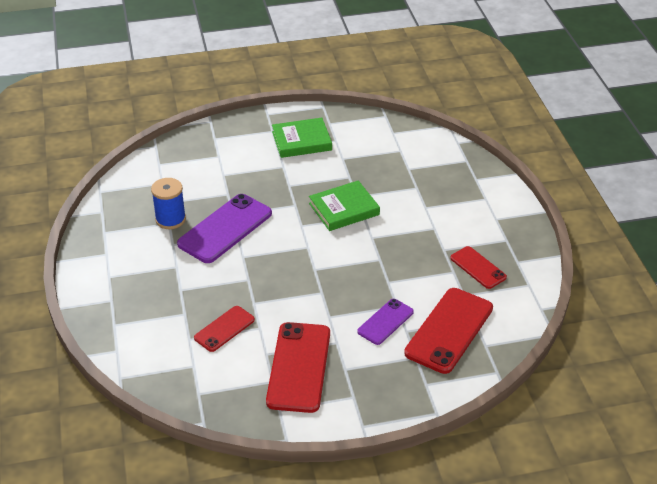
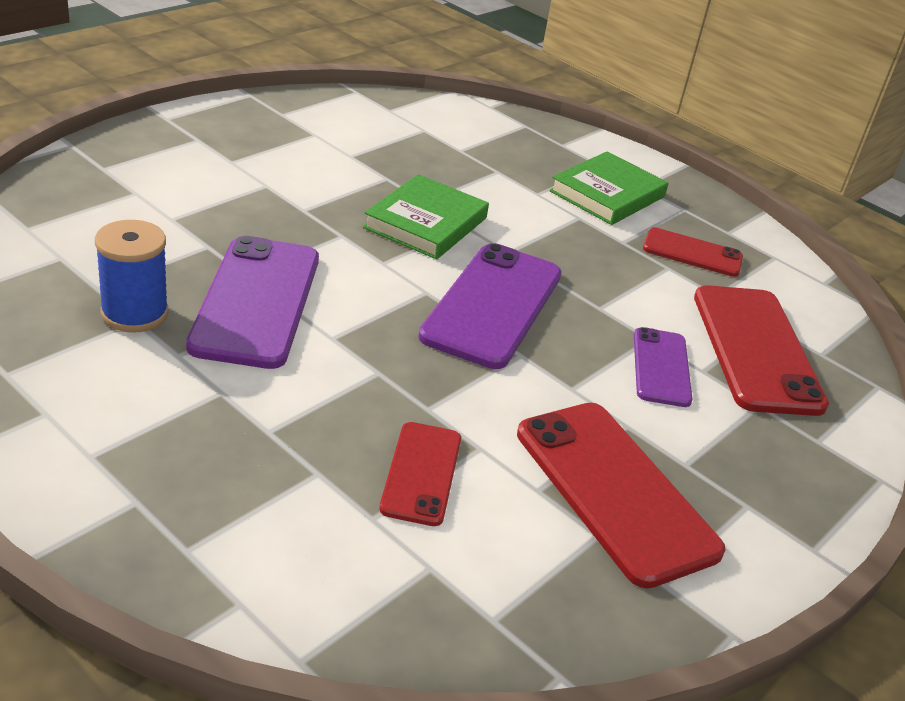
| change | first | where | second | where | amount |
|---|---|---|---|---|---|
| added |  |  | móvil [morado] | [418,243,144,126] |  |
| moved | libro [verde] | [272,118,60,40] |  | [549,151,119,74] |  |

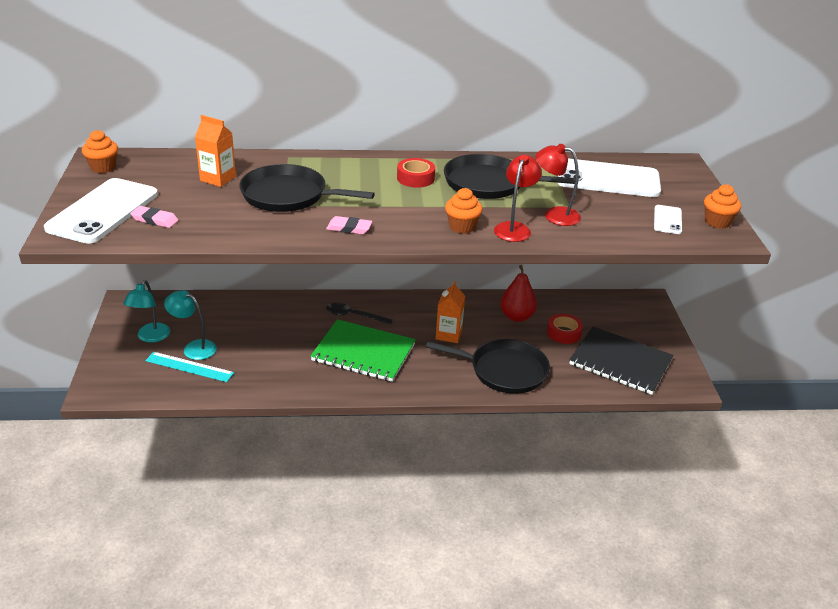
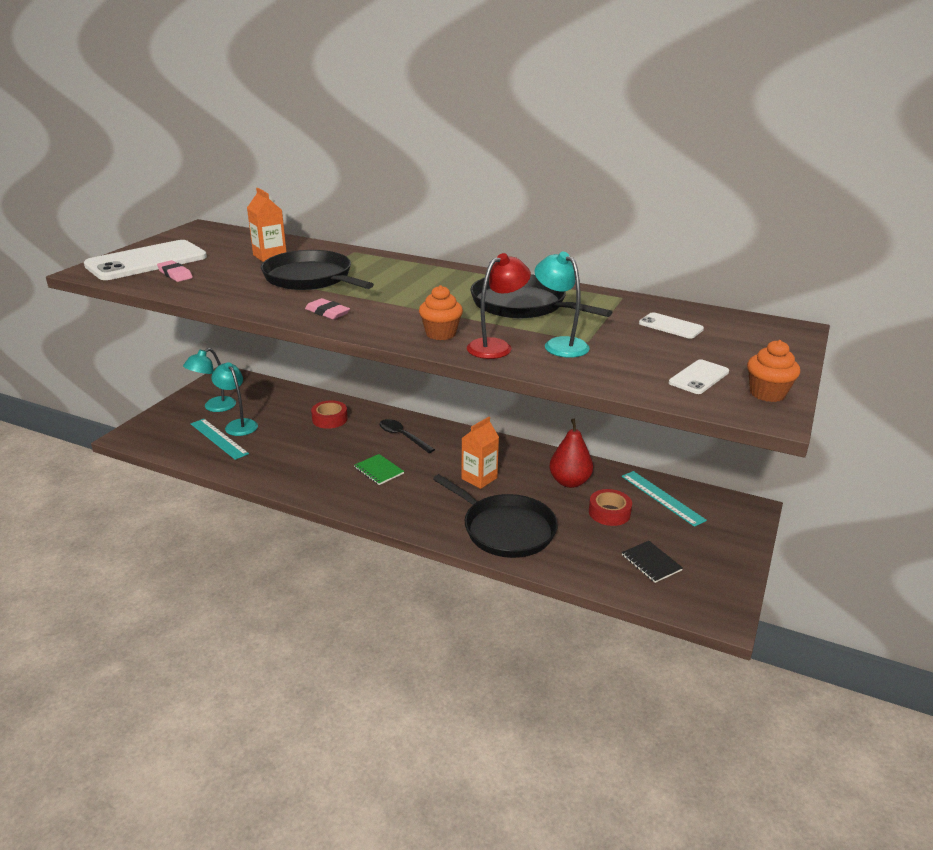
| change | first | where | second | where | amount |
|---|---|---|---|---|---|
| moved | cinta adhesiva [rojo] | [397,158,38,30] |  | [311,400,37,29] |  |
| resized | cuaderno [verde] | [311,319,105,63] |  | [354,454,50,31] | x0.44 |
| recoloured | lámpara [rojo] | [536,144,45,82] | lámpara [turquesa] | [535,252,55,106] |  |
| added |  |  | regla [turquesa] | [622,471,85,56] |  |
| resized | cuaderno [negro] | [569,327,105,68] |  | [622,541,61,42] | x0.44 |
| resized | móvil [blanco] | [558,159,103,38] |  | [639,312,65,27] | x0.46 |
| removed | magdalena [naranja] | [82,130,36,43] |  |  |  |

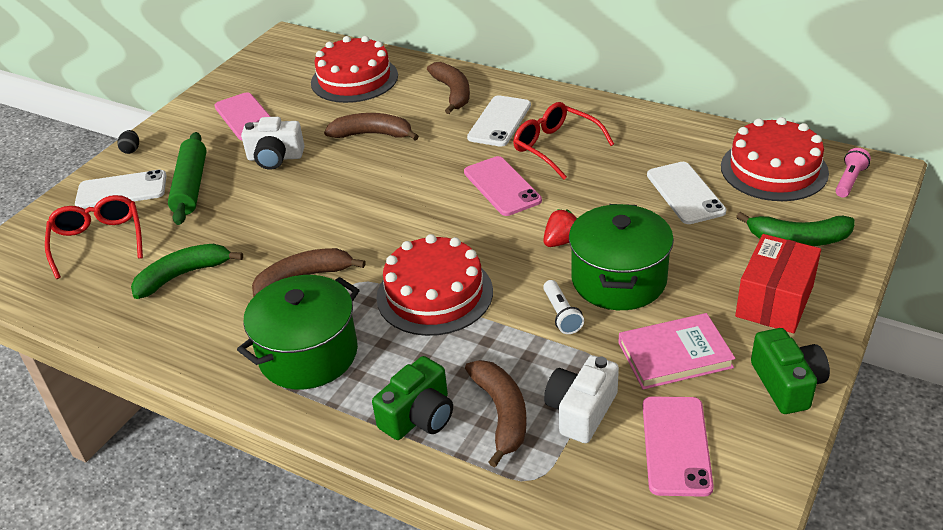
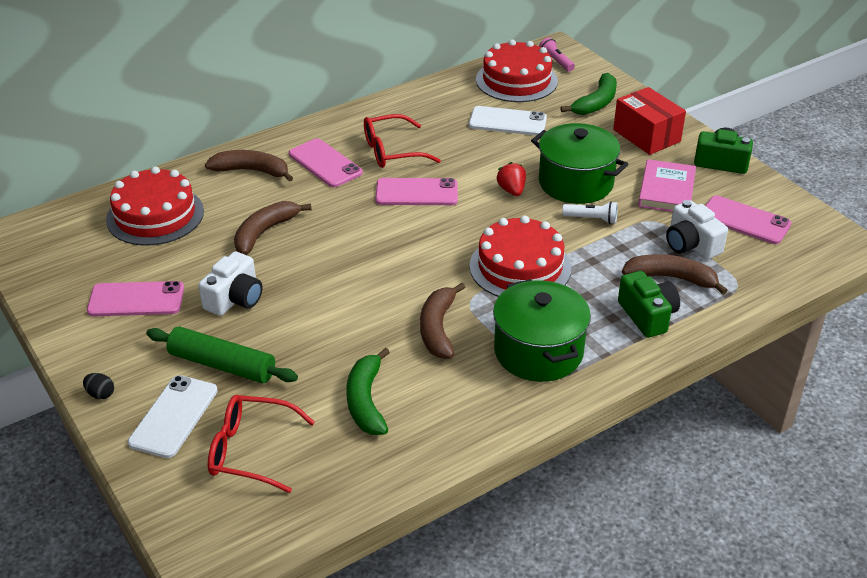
| change | first | where | second | where | amount |
|---|---|---|---|---|---|
| recoloured | móvil [blanco] | [467,95,64,52] | móvil [rosa] | [289,138,74,49] |  |

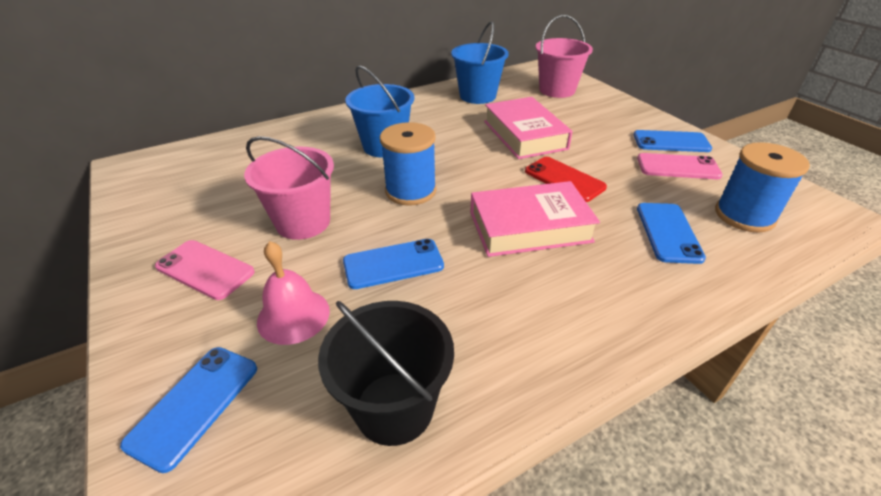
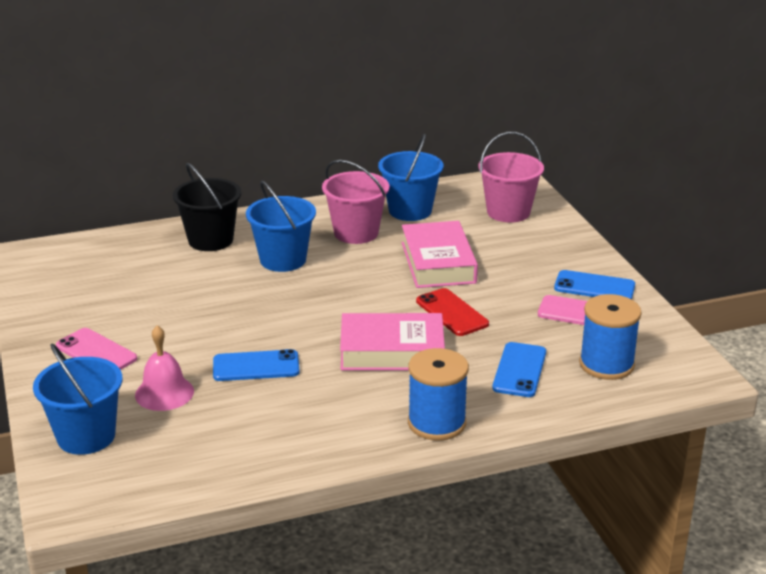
| change | first | where | second | where | amount |
|---|---|---|---|---|---|
| replaced | móvil [azul] | [120,347,137,126] | balde [azul] | [33,343,90,112] |  |
| moved | balde [negro] | [318,301,136,145] |  | [173,163,68,88] |  |
| moved | balde [rosa] | [244,136,90,104] |  | [322,160,67,84] |  |
| moved | carrete [azul] | [380,122,57,84] |  | [408,348,61,93] |  |

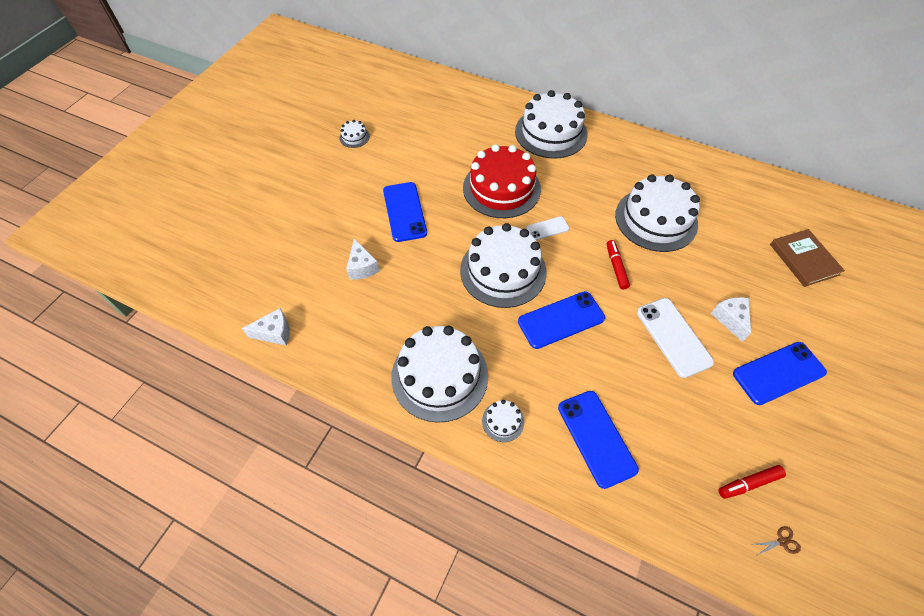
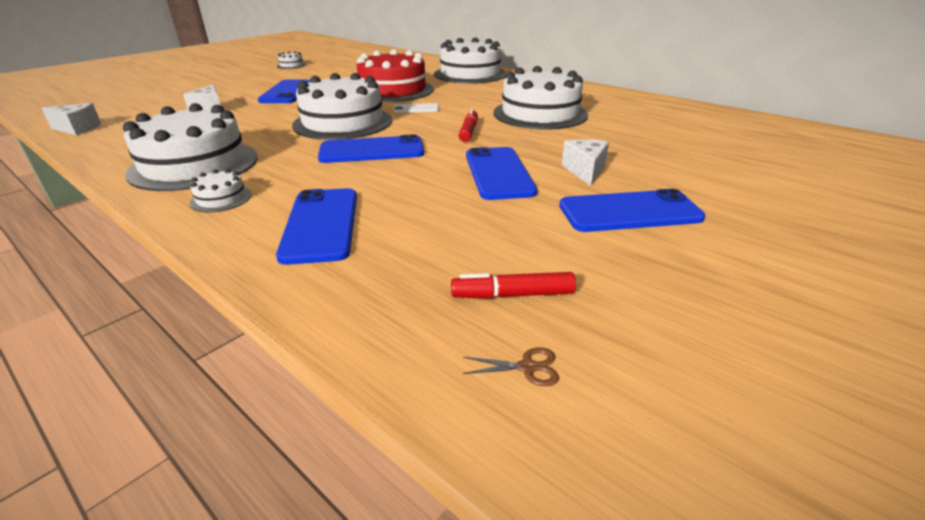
| change | first | where | second | where | amount |
|---|---|---|---|---|---|
| recoloured | móvil [blanco] | [637,298,77,80] | móvil [azul] | [466,147,71,53] |  |
| removed | libro [marrón] | [770,229,75,58] |  |  |  |

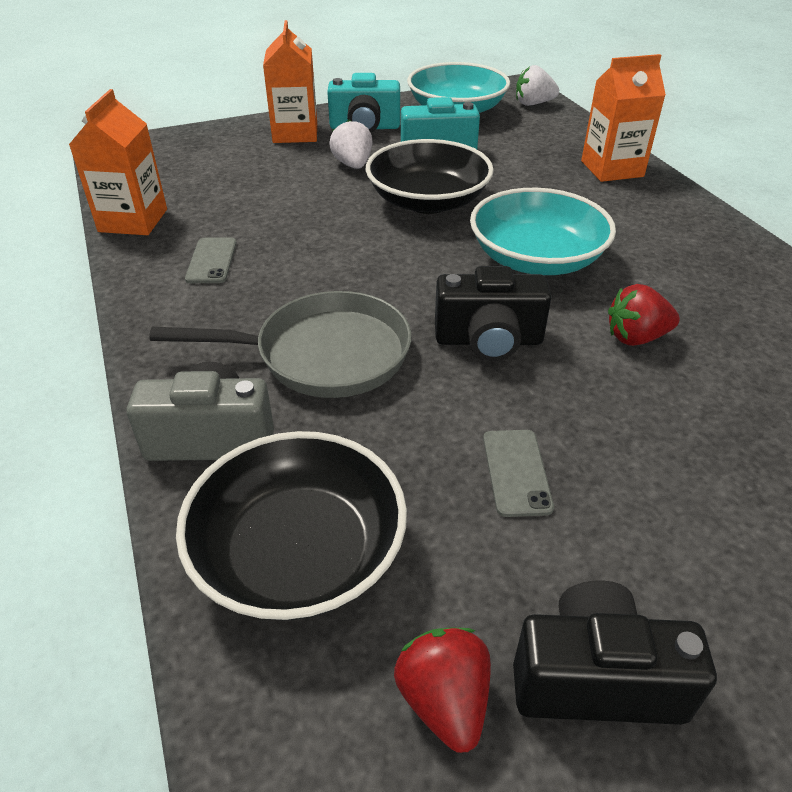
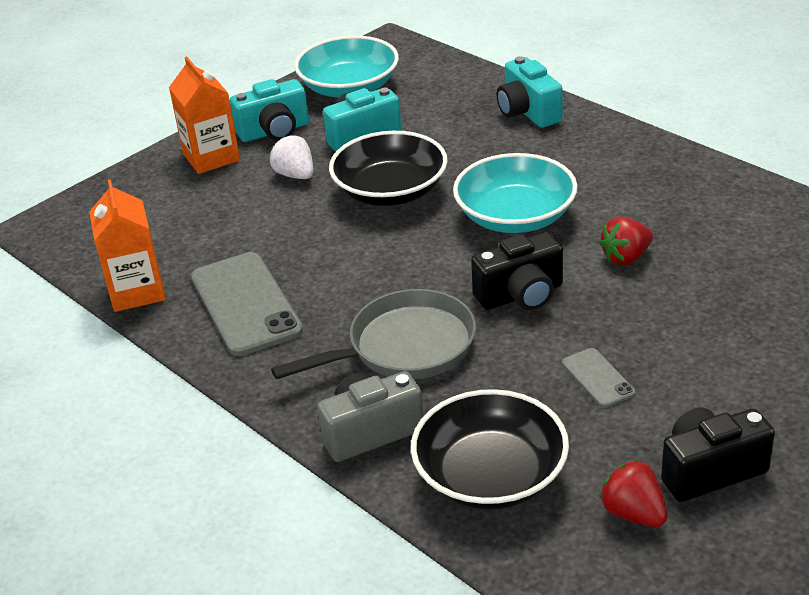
| change | first | where | second | where | amount |
|---|---|---|---|---|---|
| resized | móvil [gris] | [185,237,52,46] |  | [191,252,112,104] | x2.04 |
| replaced | cartón de leche [naranja] | [581,54,85,128] | cámara [turquesa] | [497,56,66,72] |  |
| removed | fresa [blanco] | [516,65,43,41] |  |  |  |

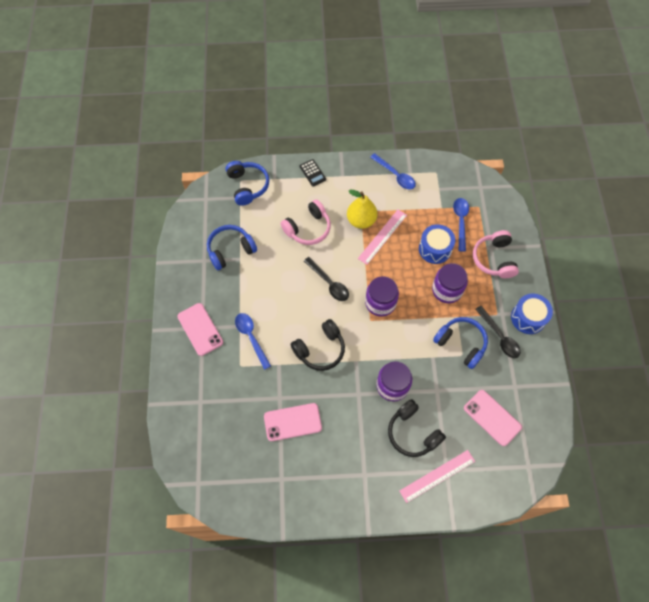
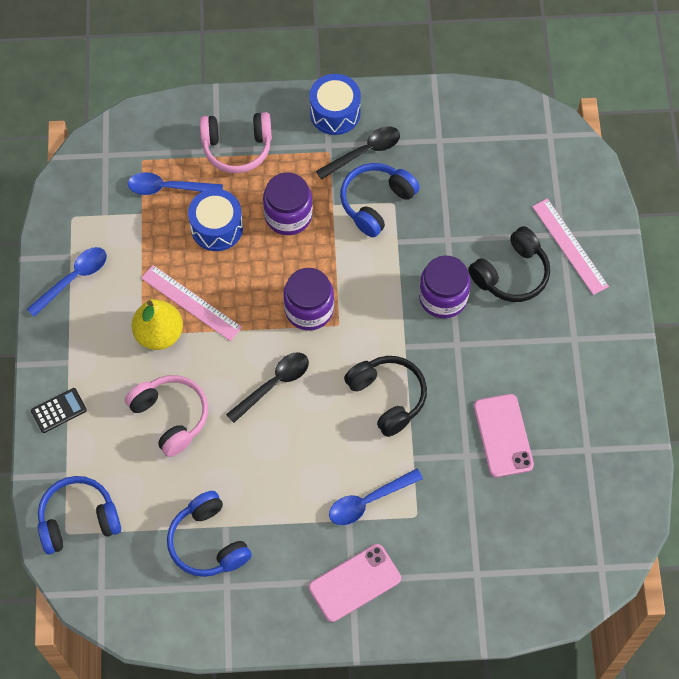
| change | first | where | second | where | amount |
|---|---|---|---|---|---|
| removed | móvil [rosa] | [464,390,58,56] |  |  |  |

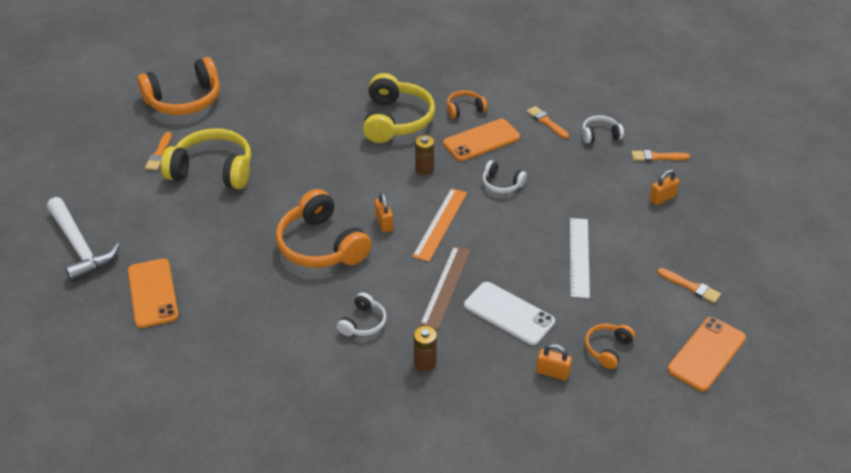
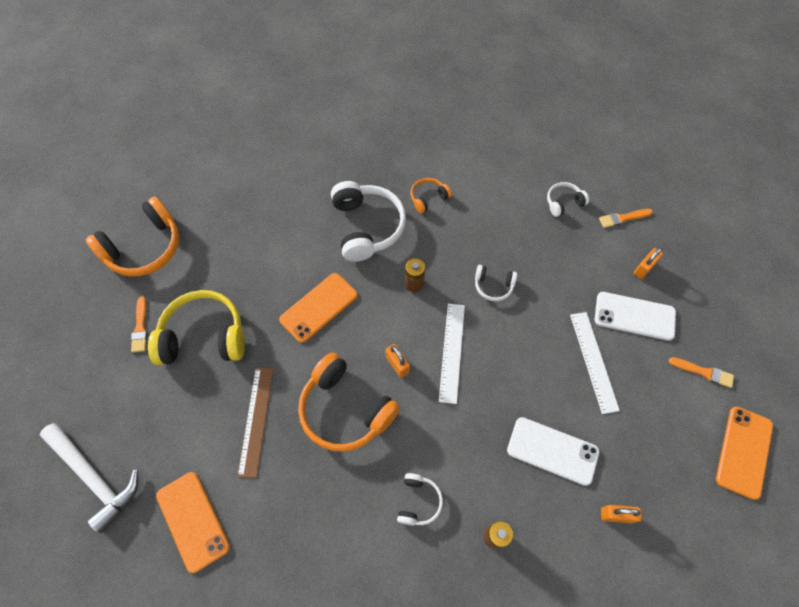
| change | first | where | second | where | amount |
|---|---|---|---|---|---|
| moved | regla [marrón] | [420,246,51,84] |  | [238,367,35,111] |  |
| moved | móvil [naranja] | [443,119,77,42] |  | [279,273,79,70] |  |
| recoloured | auriculares [amarillo] | [363,73,72,70] | auriculares [blanco] | [331,181,75,81] |  |
| recoloured | regla [naranja] | [412,188,55,74] | regla [blanco] | [439,304,26,100] |  |
| added |  |  | móvil [blanco] | [595,292,81,49] |  |
| removed | pincel [naranja] | [526,106,43,33] |  |  |  |
| removed | auriculares [naranja] | [585,323,50,46] |  |  |  |

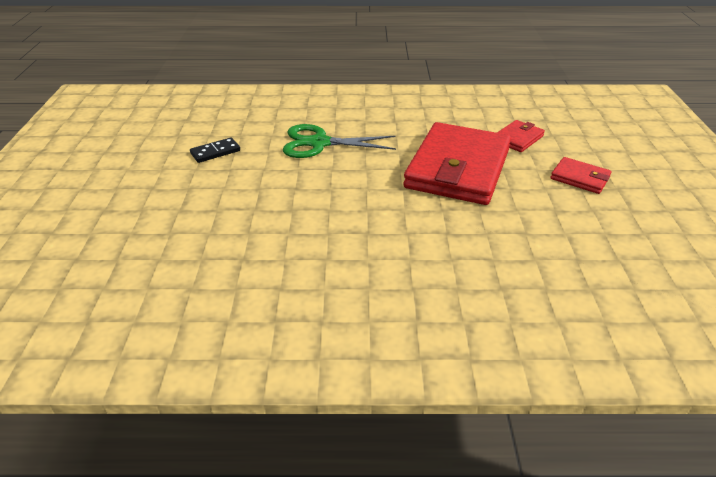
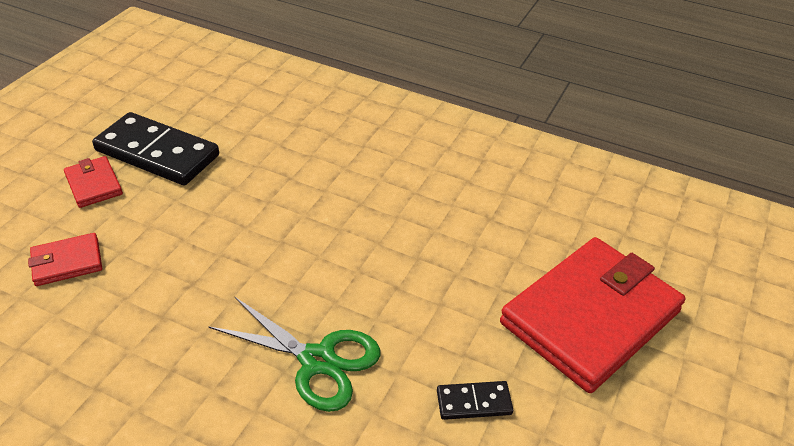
| change | first | where | second | where | amount |
|---|---|---|---|---|---|
| added |  |  | ficha de dominó [negro] | [92,112,127,73] |  |
| moved | cartera [rojo] | [404,122,107,83] |  | [500,237,185,156] |  |

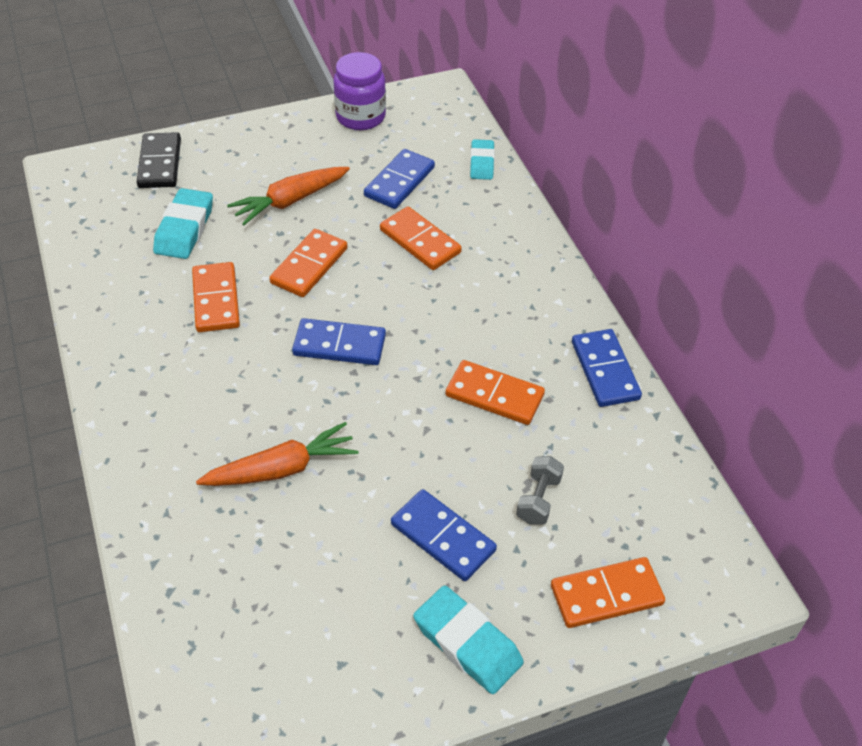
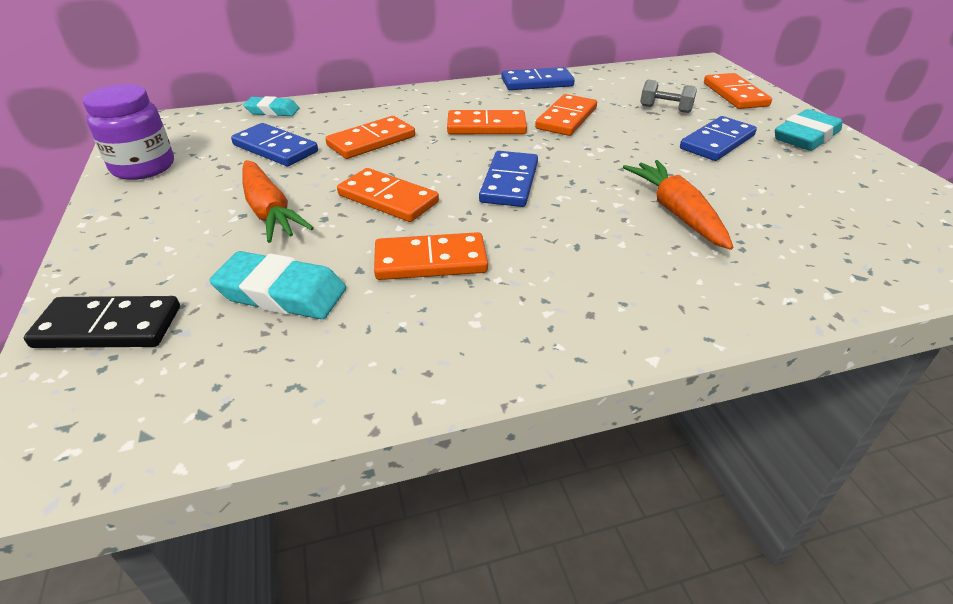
| change | first | where | second | where | amount |
|---|---|---|---|---|---|
| added |  |  | ficha de dominó [naranja] | [447,110,80,24] |  |

